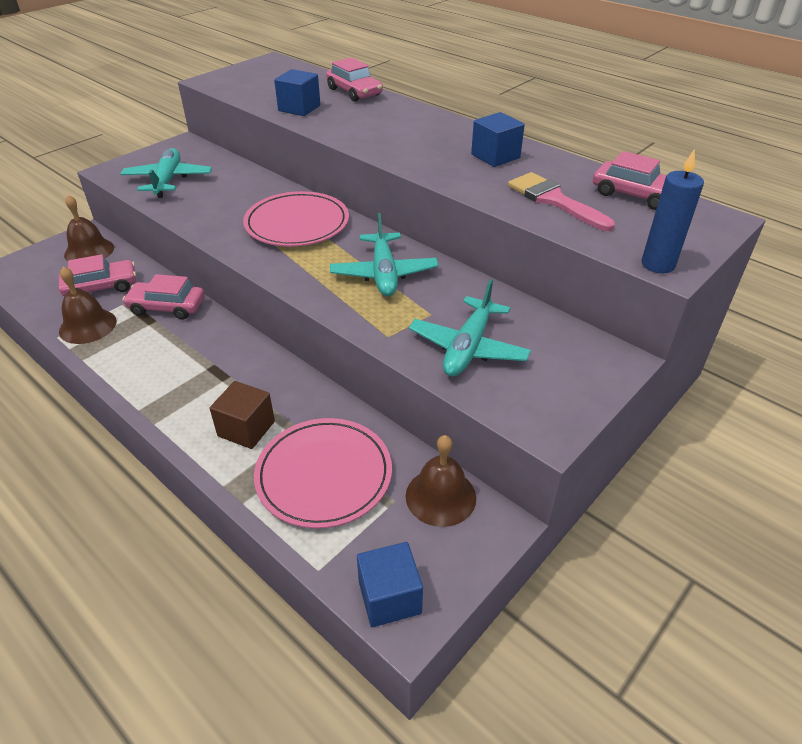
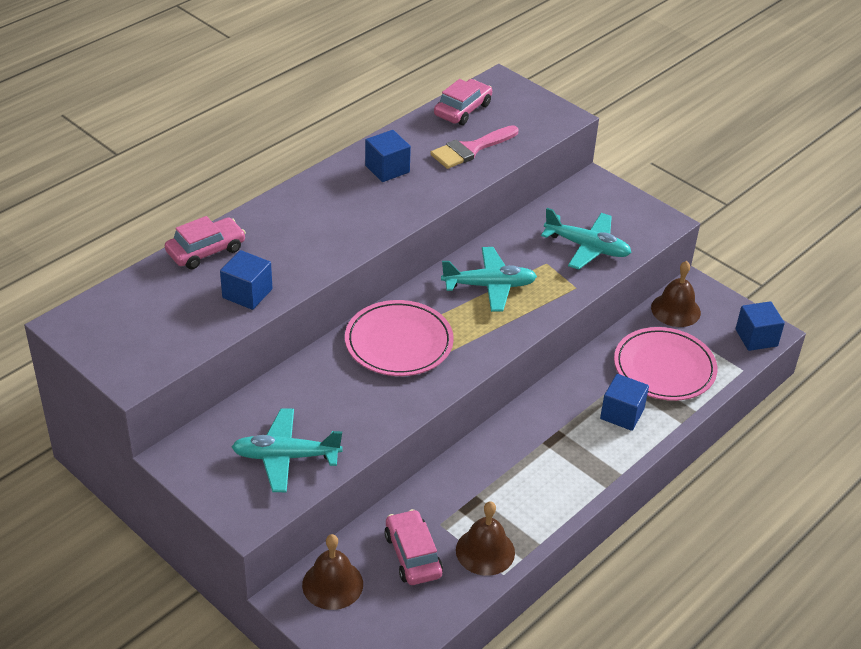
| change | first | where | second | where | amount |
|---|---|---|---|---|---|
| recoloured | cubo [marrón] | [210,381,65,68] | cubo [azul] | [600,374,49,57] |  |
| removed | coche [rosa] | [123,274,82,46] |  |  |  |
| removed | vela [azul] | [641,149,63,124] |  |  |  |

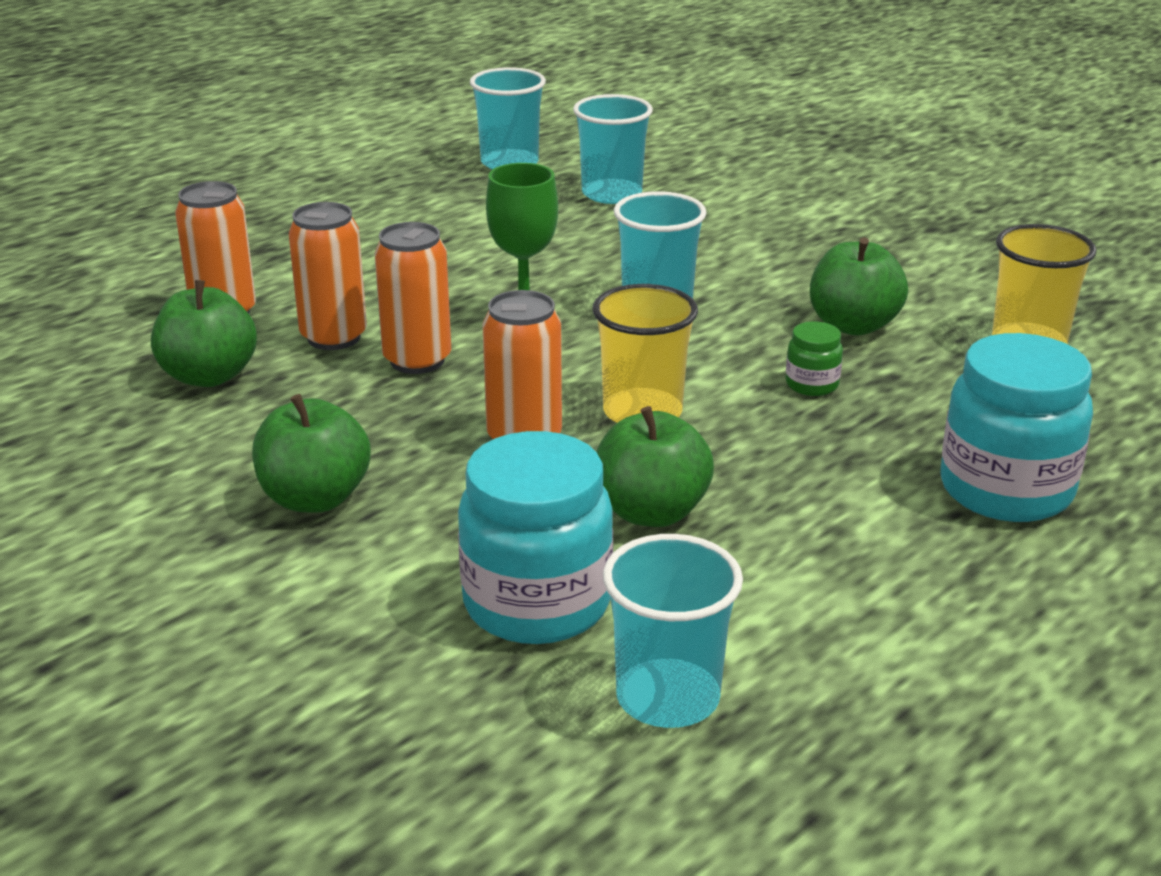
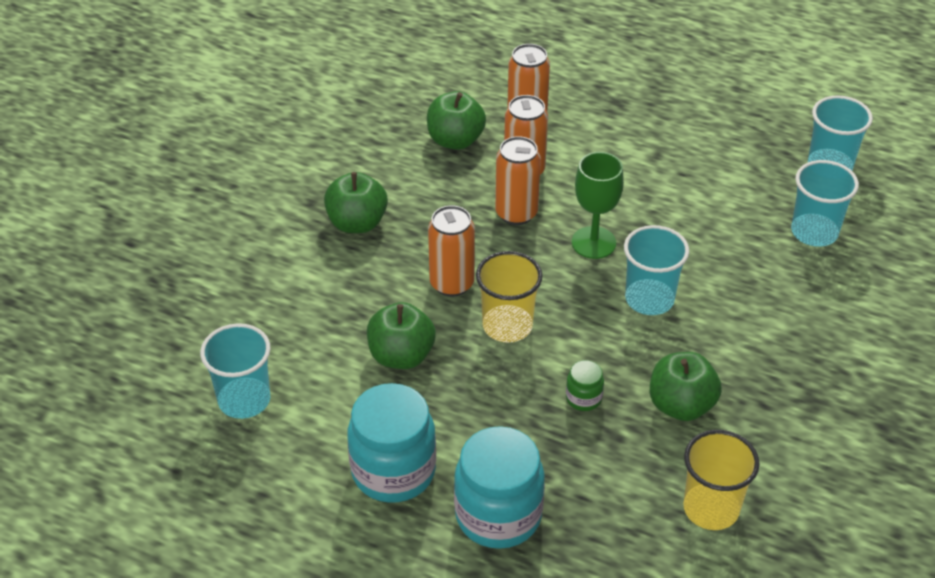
| change | first | where | second | where | amount |
|---|---|---|---|---|---|
| moved | tarro [turquesa] | [458,431,155,213] |  | [347,383,89,120] |  |

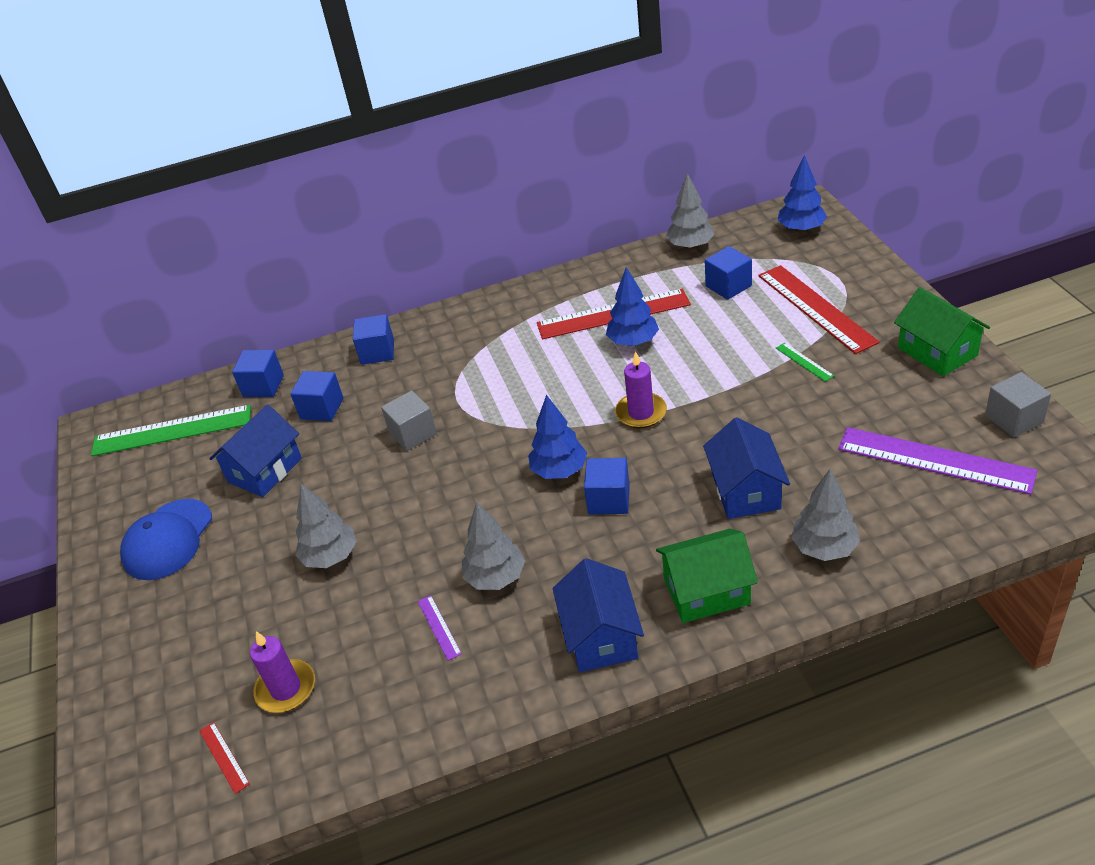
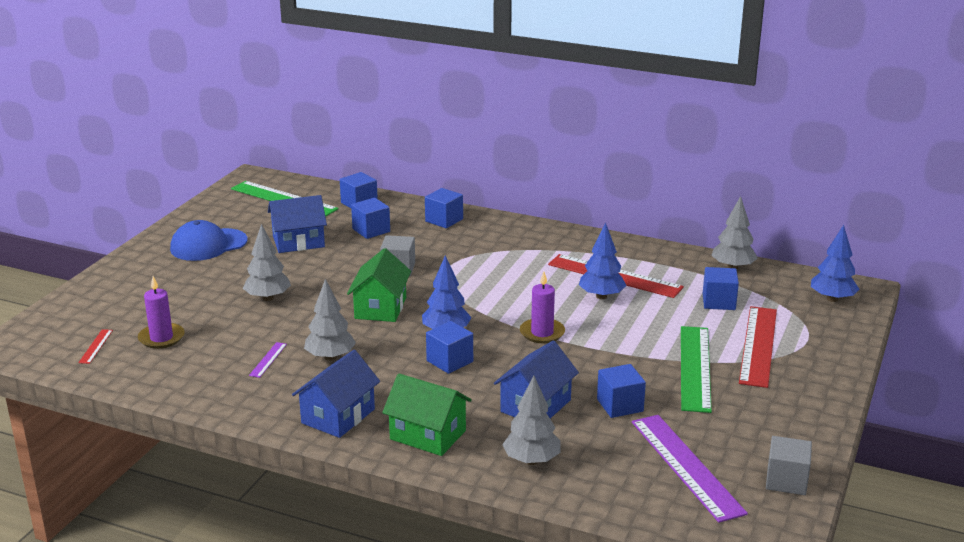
| change | first | where | second | where | amount |
|---|---|---|---|---|---|
| moved | casa [verde] | [894,287,96,90] |  | [347,248,64,74] |  |
| added |  |  | cubo [azul] | [597,364,49,54] |  |
| resized | regla [verde] | [776,343,58,38] |  | [681,326,31,87] | x2.37 |

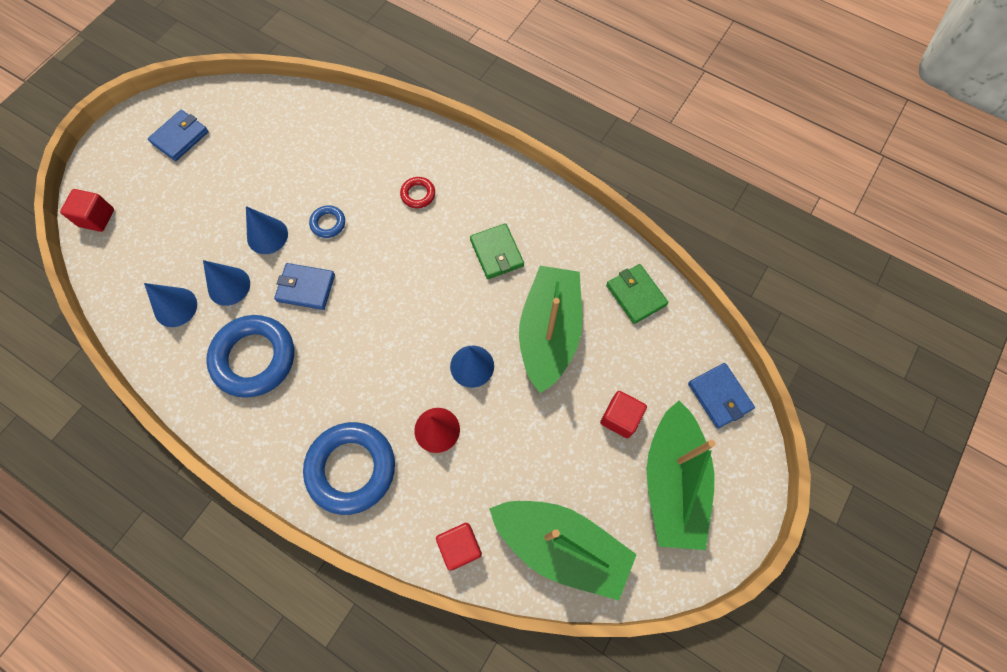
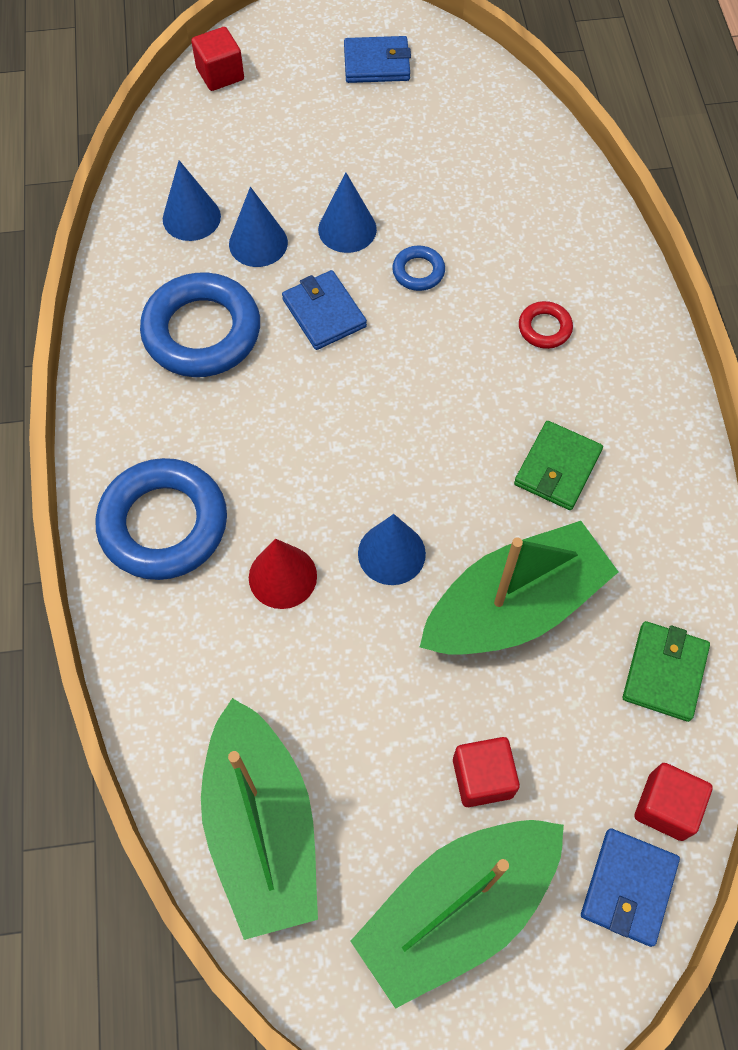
| change | first | where | second | where | amount |
|---|---|---|---|---|---|
| moved | cubo [rojo] | [436,523,46,48] |  | [634,763,79,78] |  |

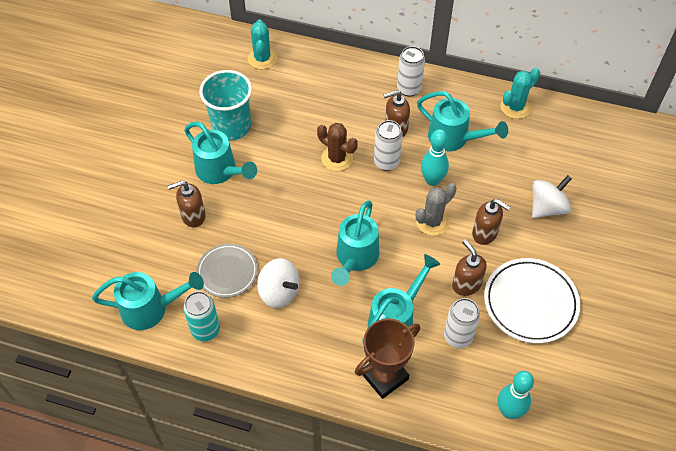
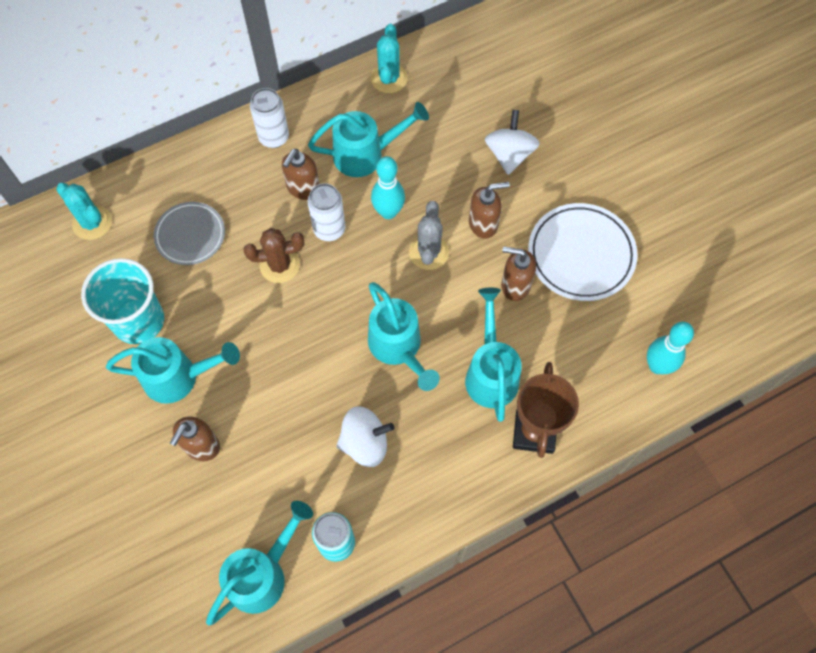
| change | first | where | second | where | amount |
|---|---|---|---|---|---|
| moved | plato [gris] | [196,244,62,54] |  | [154,202,71,63] |  |
| removed | lata [blanco] | [444,298,36,50] |  |  |  |

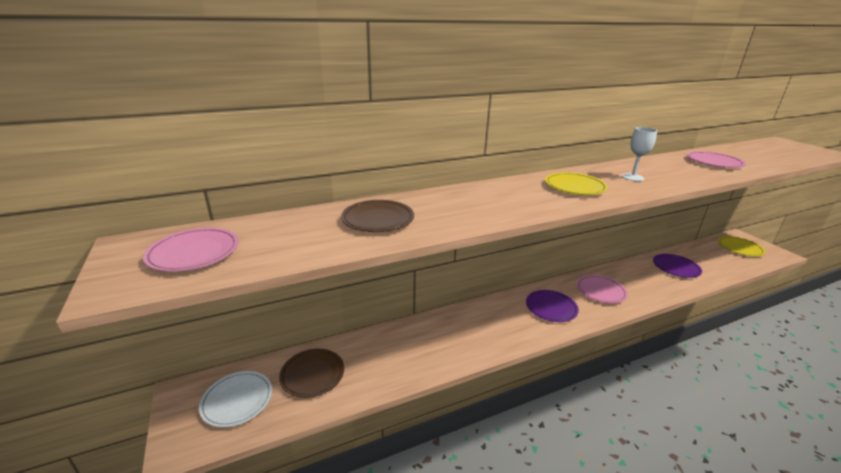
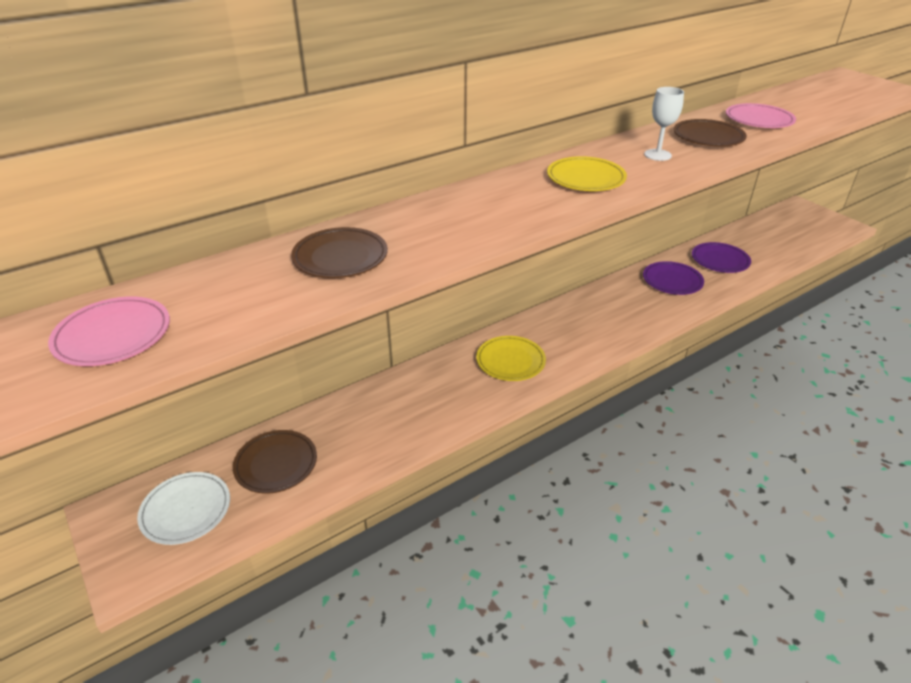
| change | first | where | second | where | amount |
|---|---|---|---|---|---|
| moved | plato [amarillo] | [718,236,48,21] |  | [476,336,70,45] |  |
| moved | plato [morado] | [526,290,53,32] |  | [643,261,61,34] |  |
| added |  |  | plato [marrón] | [674,119,73,28] |  |
| removed | plato [rosa] | [577,275,51,29] |  |  |  |

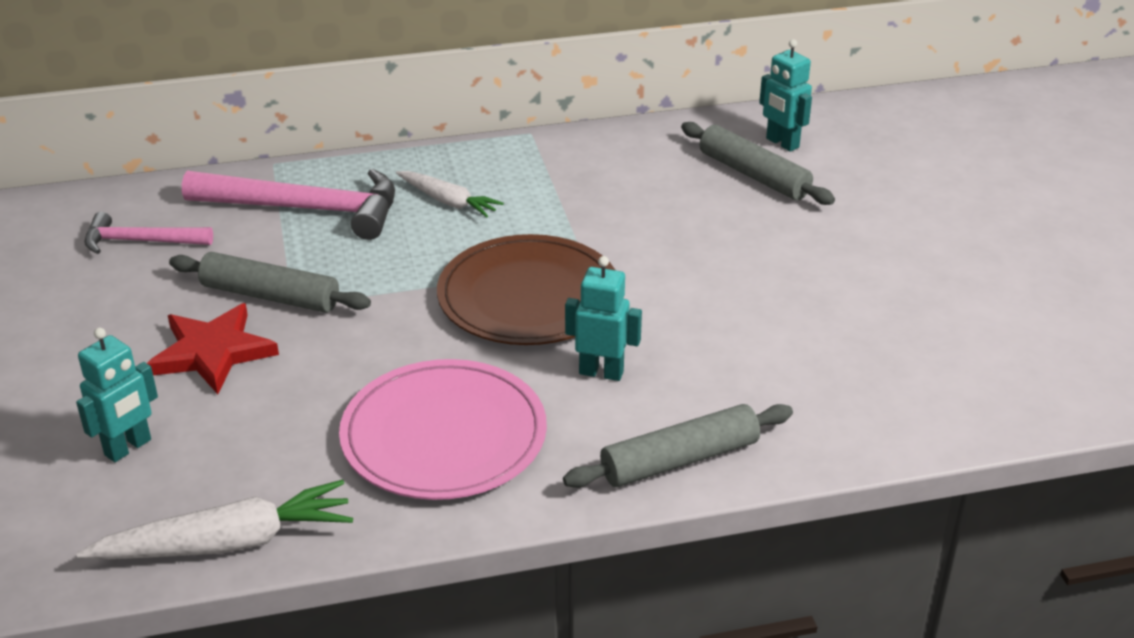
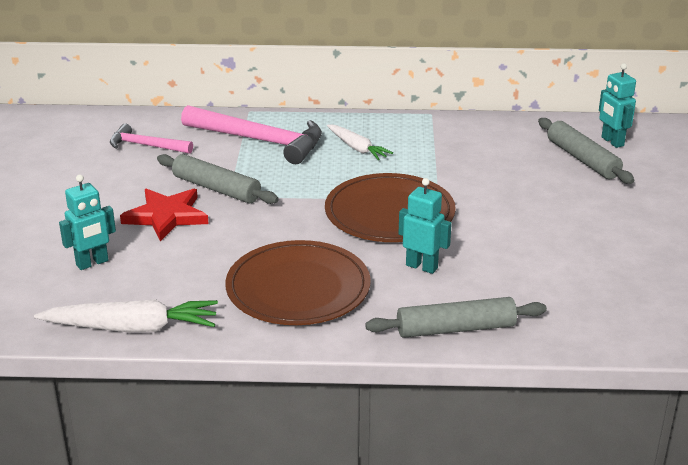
| change | first | where | second | where | amount |
|---|---|---|---|---|---|
| recoloured | plato [rosa] | [339,359,208,141] | plato [marrón] | [225,240,146,85] |  |

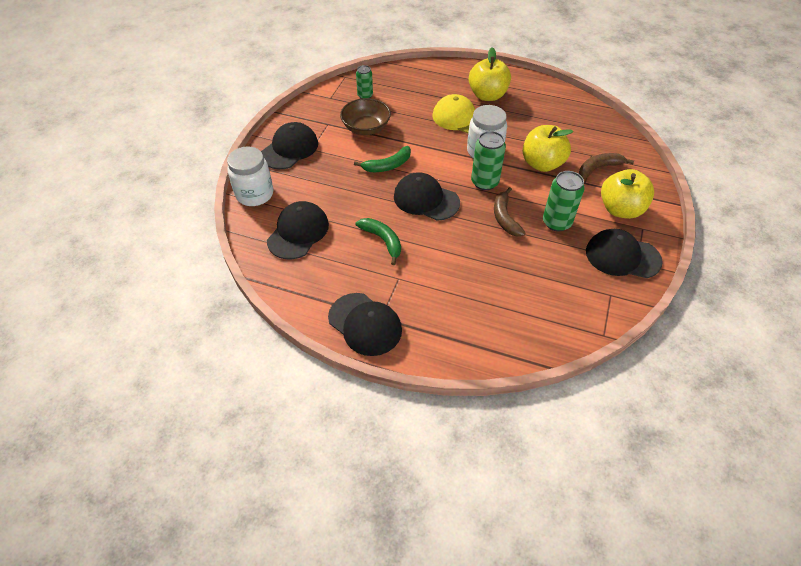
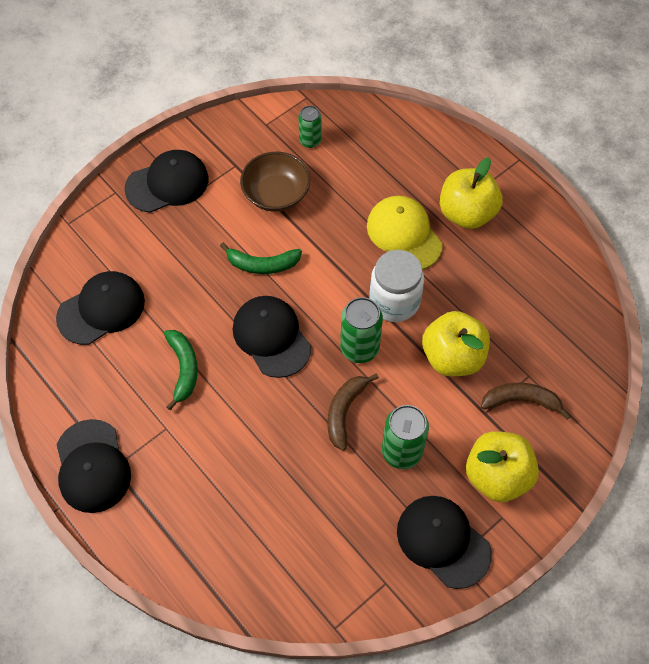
| change | first | where | second | where | amount |
|---|---|---|---|---|---|
| removed | tarro [blanco] | [227,146,46,60] |  |  |  |

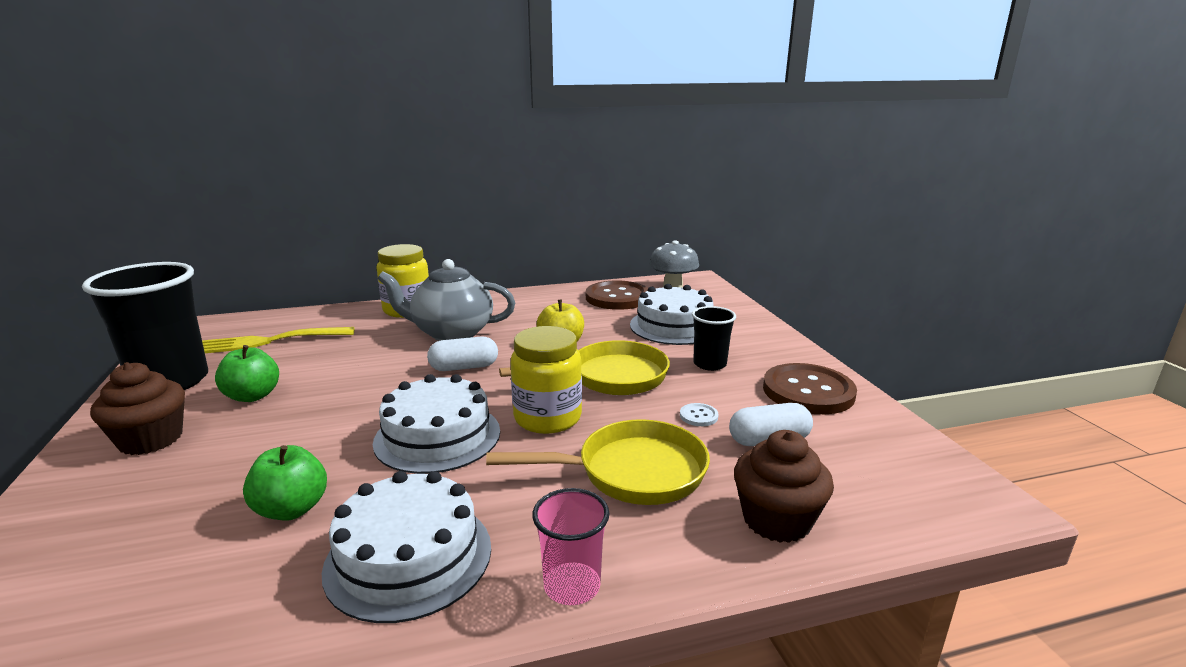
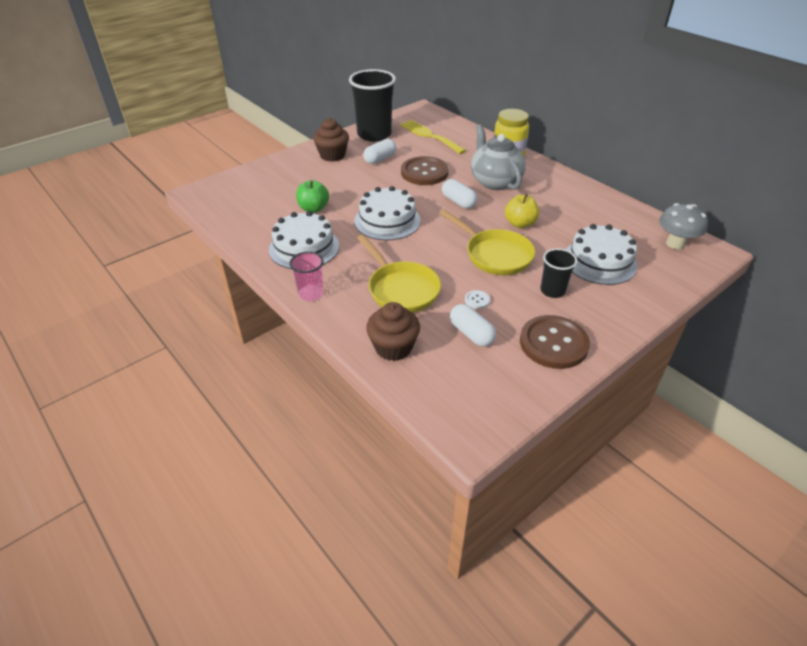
| change | first | where | second | where | amount |
|---|---|---|---|---|---|
| replaced | manzana [verde] | [215,345,64,57] | cápsula [blanco] | [363,139,33,25] |  |
| moved | botón [marrón] | [586,280,62,30] |  | [401,156,48,29] |  |
| removed | tarro [amarillo] | [511,326,71,108] |  |  |  |

